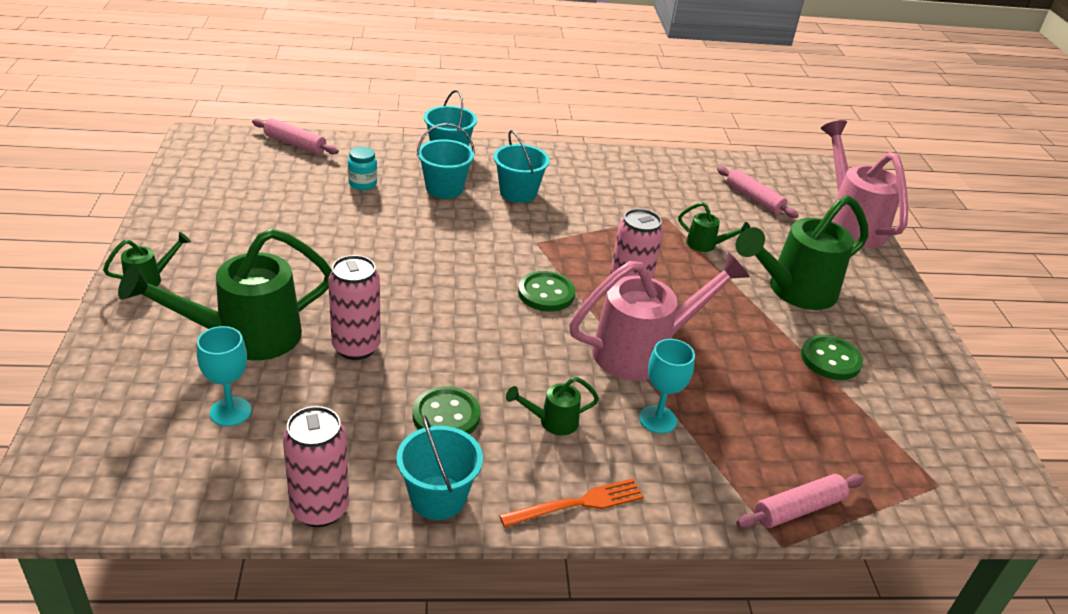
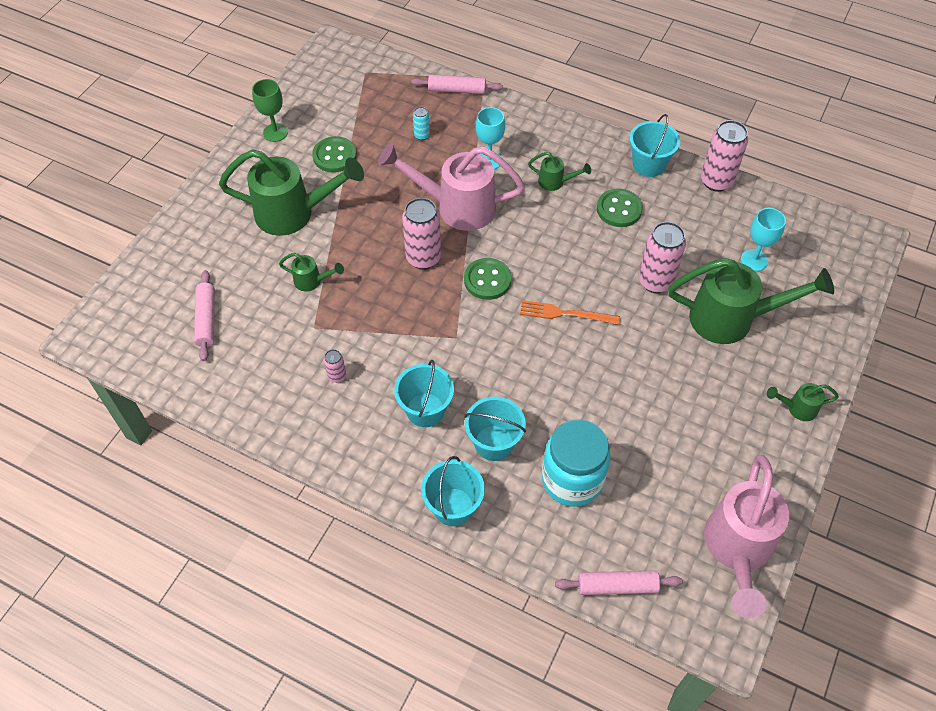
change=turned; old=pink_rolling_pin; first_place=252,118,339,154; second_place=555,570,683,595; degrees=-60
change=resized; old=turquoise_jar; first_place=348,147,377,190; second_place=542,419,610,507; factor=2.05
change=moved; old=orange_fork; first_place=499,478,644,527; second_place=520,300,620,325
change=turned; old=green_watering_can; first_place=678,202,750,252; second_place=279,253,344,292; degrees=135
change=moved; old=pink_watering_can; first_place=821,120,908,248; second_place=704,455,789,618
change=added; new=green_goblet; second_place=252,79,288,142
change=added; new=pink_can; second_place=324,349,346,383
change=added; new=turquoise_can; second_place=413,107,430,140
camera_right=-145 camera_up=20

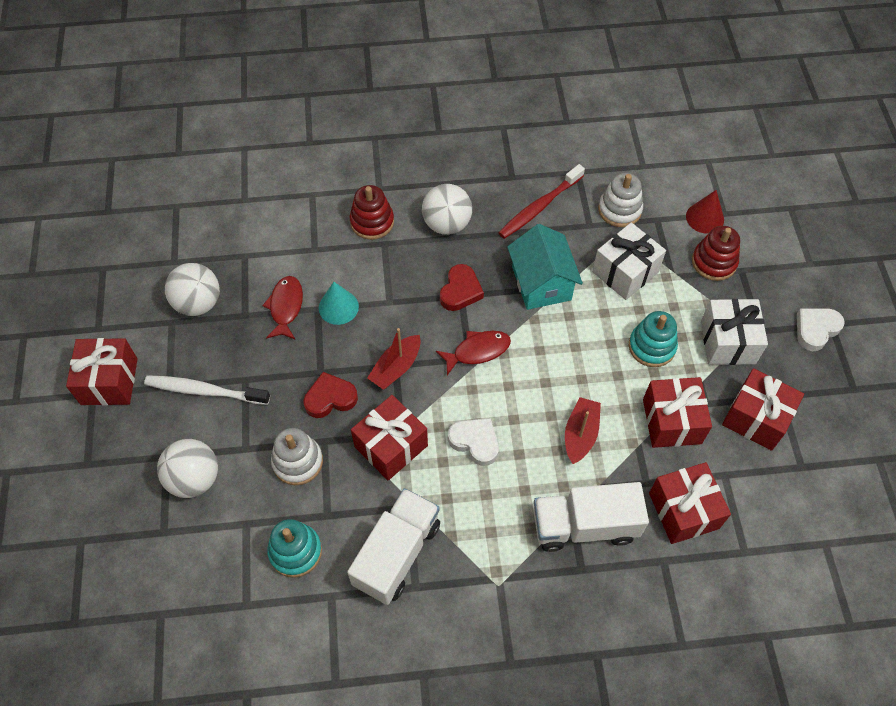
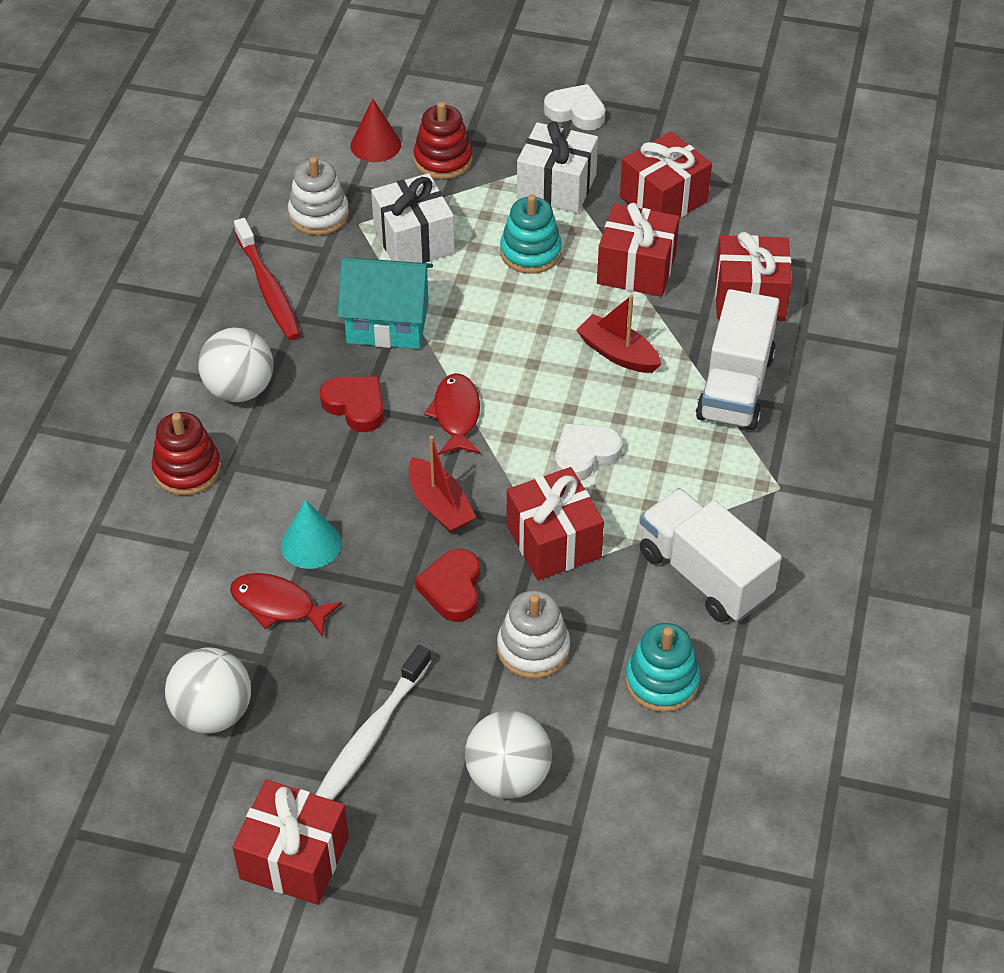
change=turned; old=white_heart; first_place=797,308,845,351; second_place=544,84,605,130; degrees=135
camera_right=-70 camera_up=-10

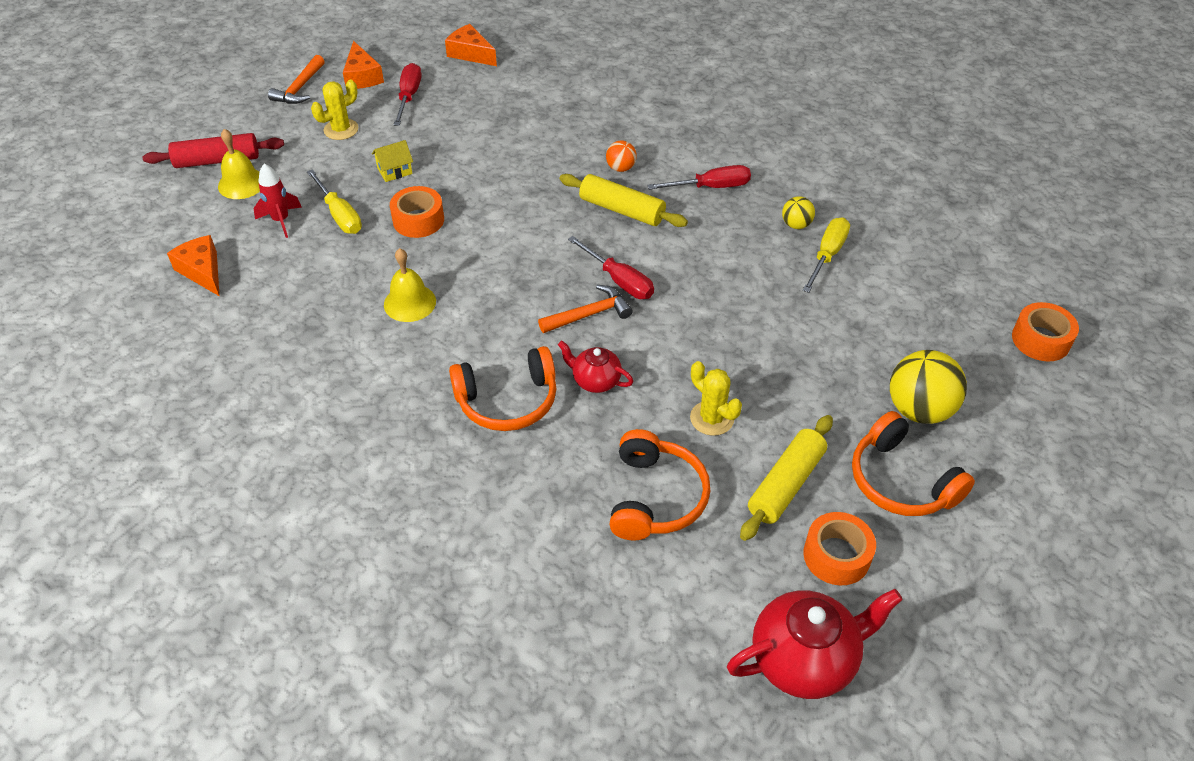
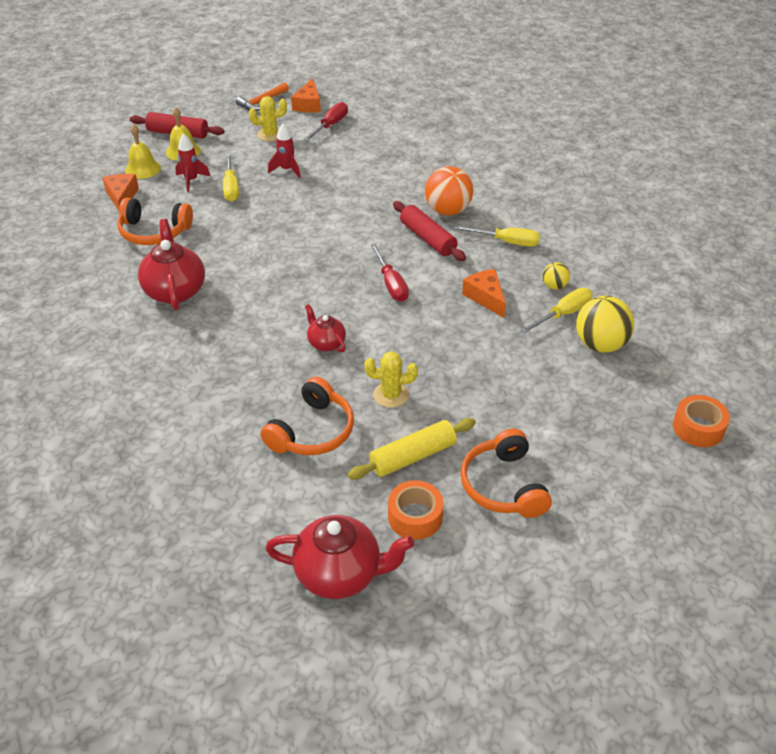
change=replaced; old=yellow_house; new=red_rocket; first_place=372,140,413,182; second_place=268,123,301,178
change=moved; old=yellow_bell; first_place=384,248,436,322; second_place=125,124,161,179
change=removed; old=orange_tape; first_place=390,186,444,238
change=moved; old=orange_cheese; first_place=445,24,497,66; second_place=462,269,506,318
change=moved; old=orange_headphones; first_place=449,346,557,431; second_place=117,198,193,245
change=removed; old=orange_hammer; first_place=538,285,633,333
change=recoloured; old=yellow_rolling_pin; new=red_rolling_pin; first_place=559,174,688,227; second_place=393,201,466,261
change=resized; old=orange_ball; first_place=606,140,637,172; second_place=425,166,473,216; factor=1.94
change=recoloured; old=red_screwdriver; new=yellow_screwdriver; first_place=647,165,751,190; second_place=454,226,540,247
change=turned; old=yellow_cactus; first_place=690,361,742,436; second_place=365,351,418,408; degrees=-75
change=moved; old=yellow_ball; first_place=890,350,967,424; second_place=576,296,634,353
change=added; new=red_teapot; second_place=138,219,205,310
camera_right=25 camera_up=-5

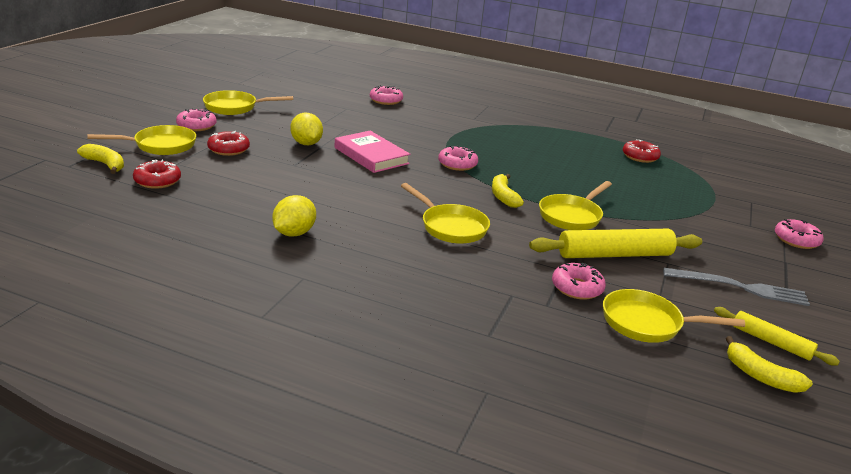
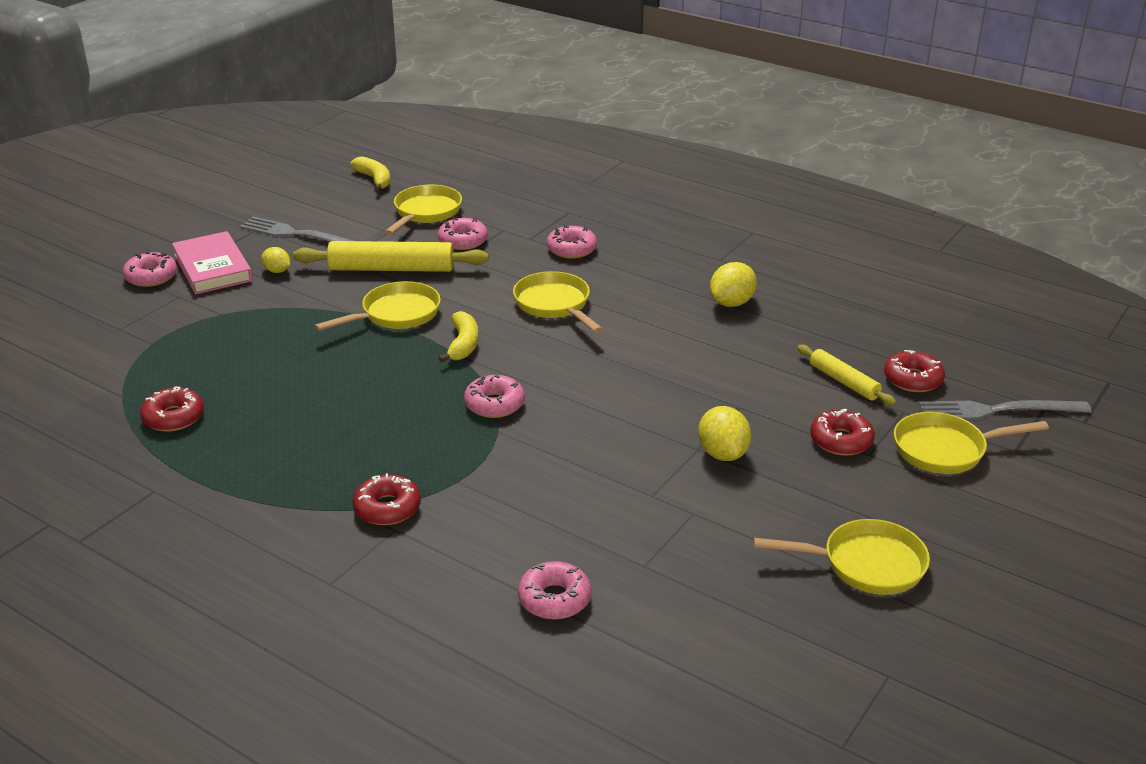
change=replaced; old=yellow_banana; new=grey_fork; first_place=77,144,124,174; second_place=919,400,1091,420
change=moved; old=pink_donut; first_place=176,108,217,131; second_place=546,225,597,259
change=moved; old=pink_book; first_place=335,131,410,173; second_place=172,231,253,294
change=turned; old=yellow_pan; first_place=603,289,745,343; second_place=385,184,462,235; degrees=-90
change=moved; old=yellow_rolling_pin; first_place=714,307,840,366; second_place=797,345,896,406
change=added; new=yellow_lemon; second_place=261,247,290,273
change=added; new=red_donut; second_place=352,473,421,525
camera_right=-165 camera_up=5

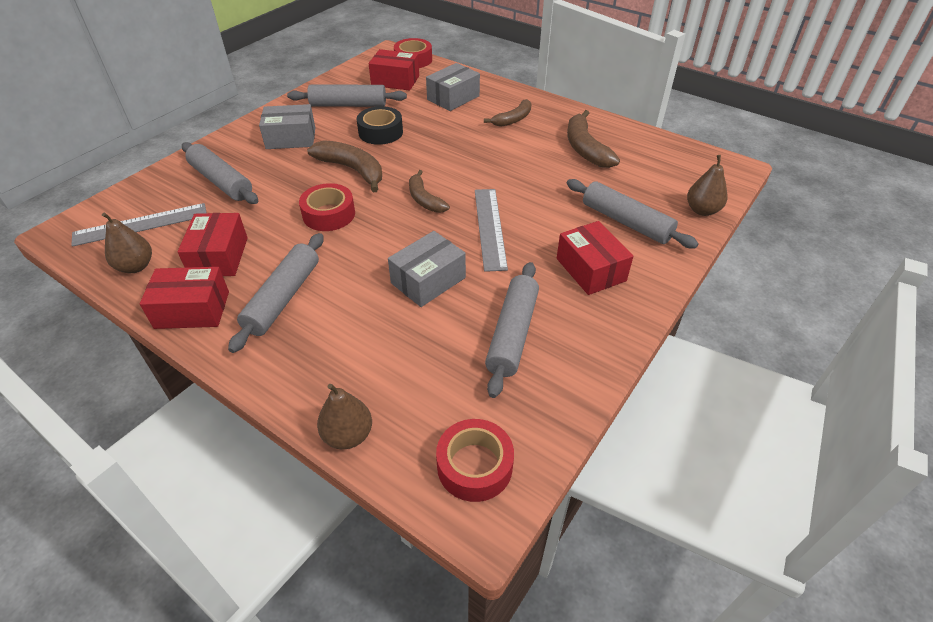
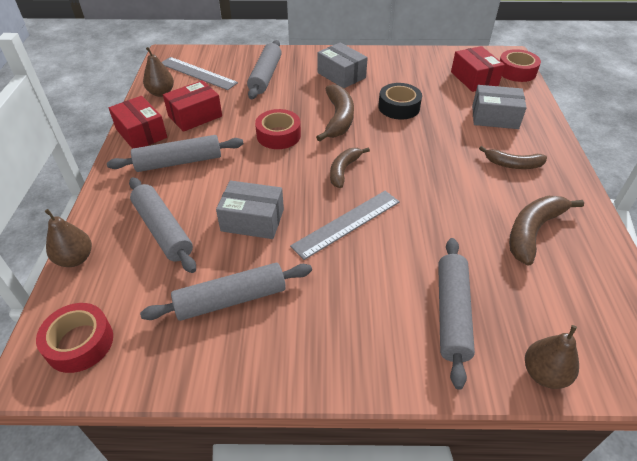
change=moved; old=grey_rolling_pin; first_place=287,85,407,107; second_place=129,177,196,273
change=removed; old=red_box; first_place=557,221,633,295
camera_right=55 camera_up=0

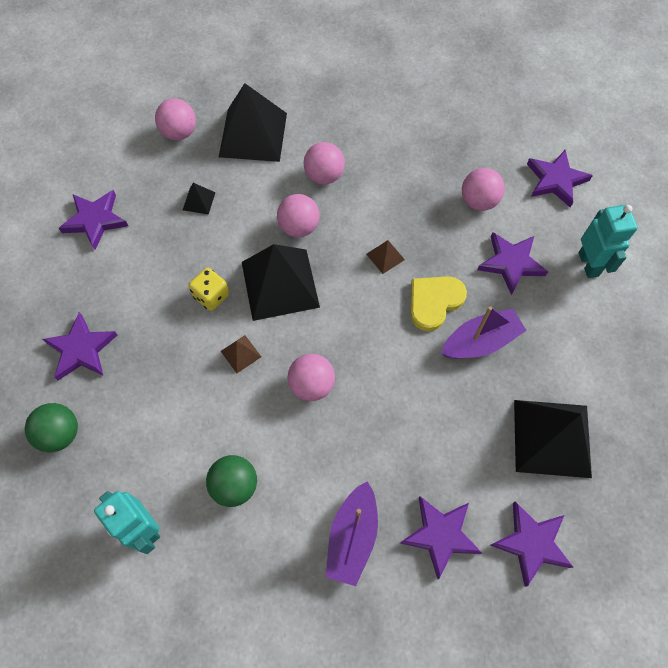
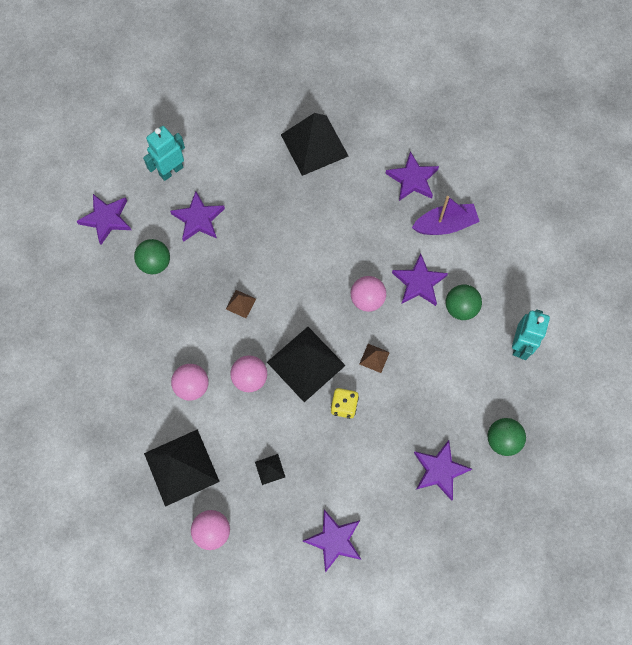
change=removed; old=yellow_heart; first_place=410,276,467,331
change=removed; old=purple_boat; first_place=441,306,527,358
change=recoloured; old=pink_ball; new=green_ball; first_place=462,168,505,211; second_place=134,239,170,274
change=moved; old=purple_star; first_place=490,501,573,587; second_place=392,254,448,306
camera_right=-120 camera_up=5

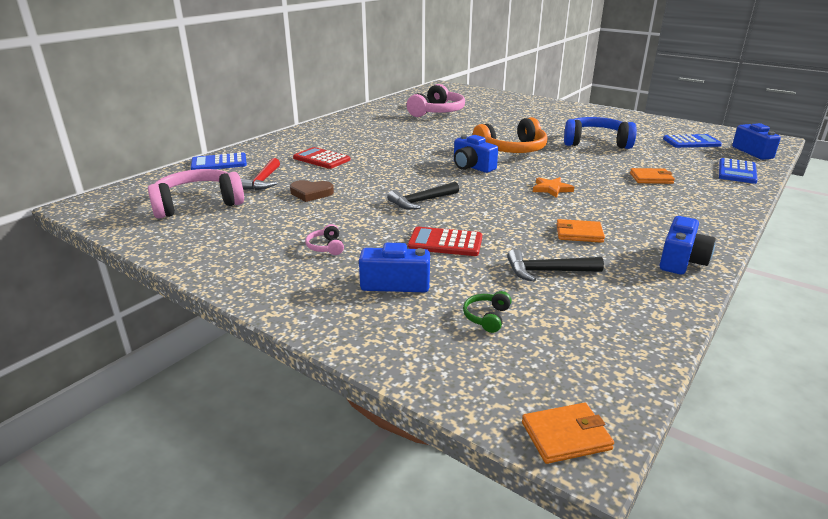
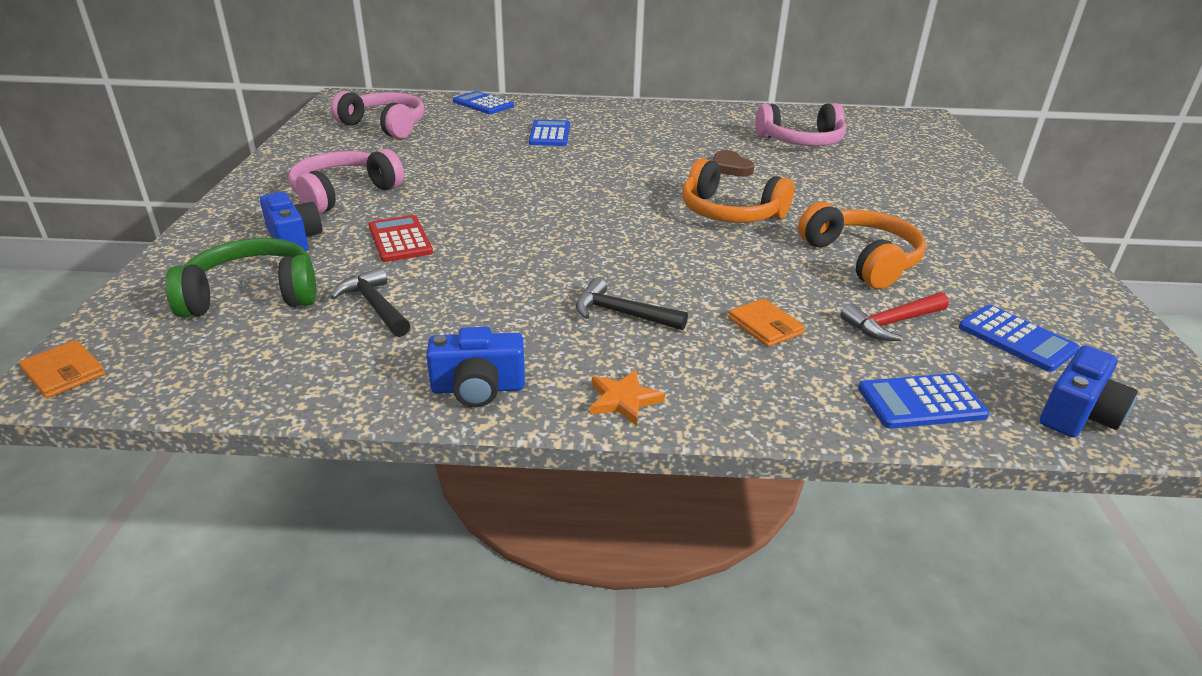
change=moved; old=red_hammer; first_place=240,158,280,190; second_place=840,292,949,341
change=moved; old=brown_heart; first_place=290,180,334,202; second_place=713,150,754,177
change=recoloured; old=red_calculator; new=blue_calculator; first_place=293,147,350,169; second_place=529,120,570,146
change=resized; old=pink_headphones; first_place=305,224,344,255; second_place=288,149,404,214; factor=2.38
change=moved; old=black_hammer; first_place=387,182,459,210; second_place=576,278,688,330
change=removed; old=blue_camera; first_place=454,135,498,173
change=resized; old=green_headphones; first_place=463,291,512,333; second_place=165,238,316,318; factor=2.38
change=moved; old=orange_star; first_place=533,177,574,198; second_place=590,370,665,426
change=removed; old=orange_wallet; first_place=556,219,605,243
change=recoloured; old=blue_headphones; new=orange_headphones; first_place=564,117,637,149; second_place=798,202,926,289
camera_right=55 camera_up=5

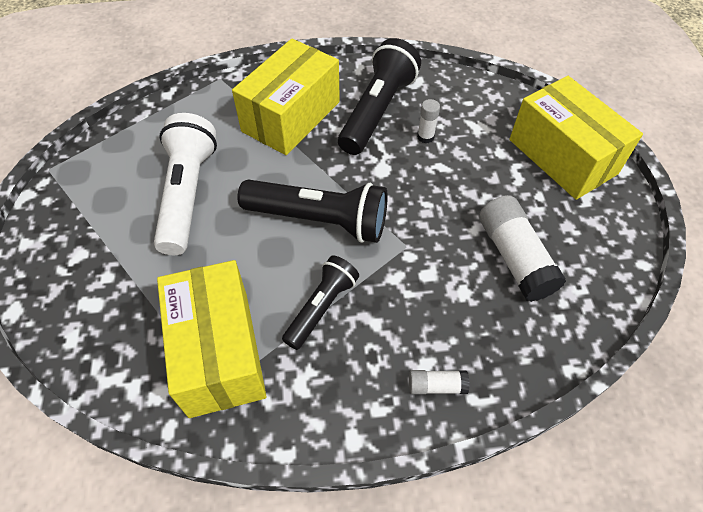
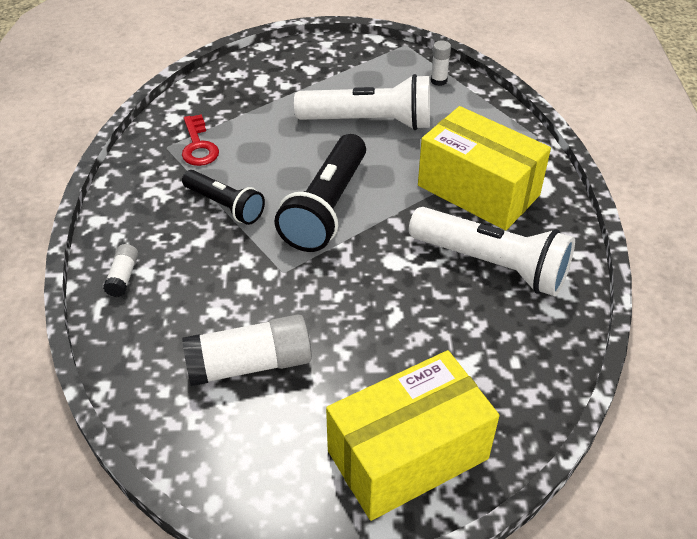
change=replaced; old=yellow_box; new=red_key; first_place=157,260,267,418; second_place=182,114,219,166
change=recoloured; old=black_flashlight; new=white_flashlight; first_place=338,38,421,155; second_place=409,207,575,296
change=moved; old=white_glue_stick; first_place=417,99,440,144; second_place=431,40,451,86
camera_right=95 camera_up=-10

